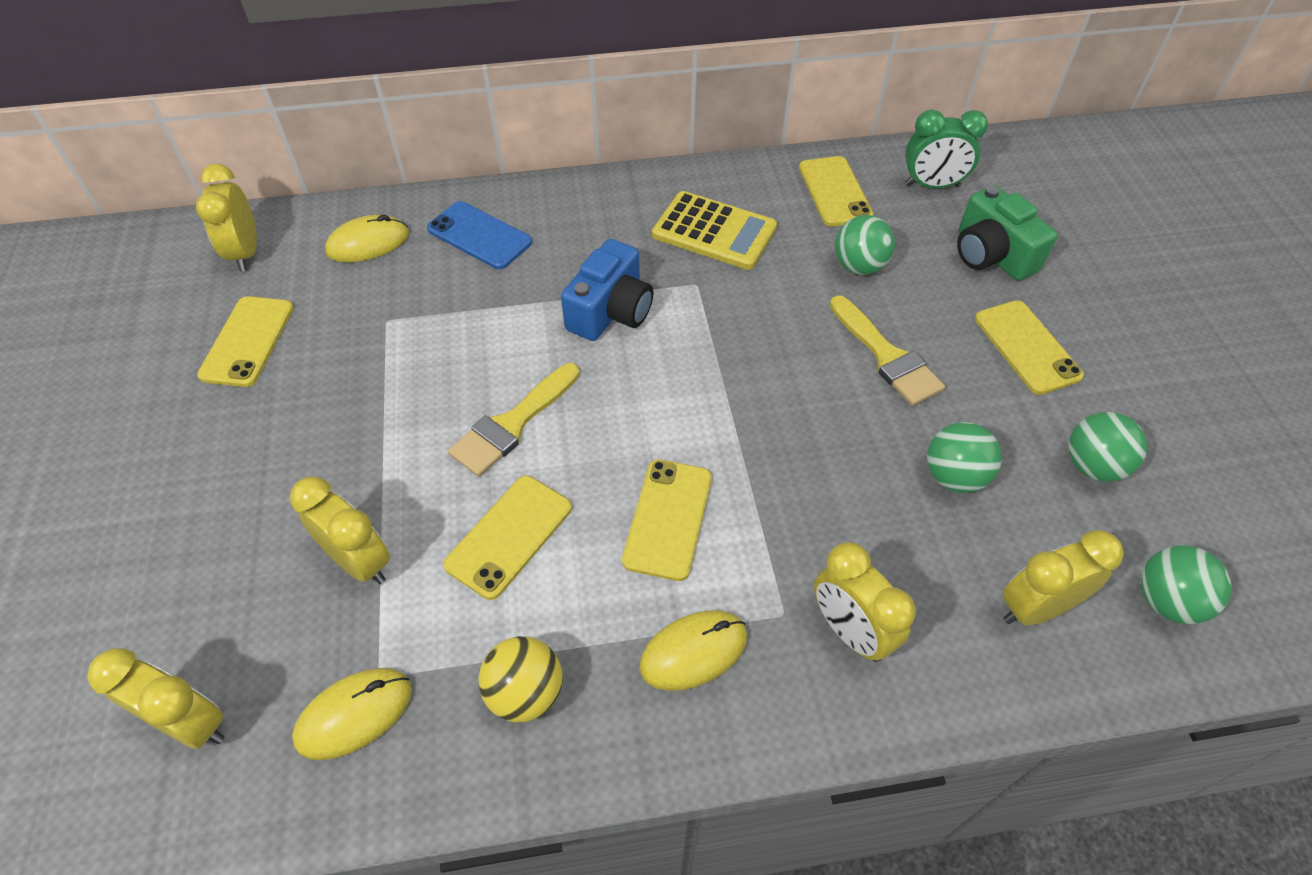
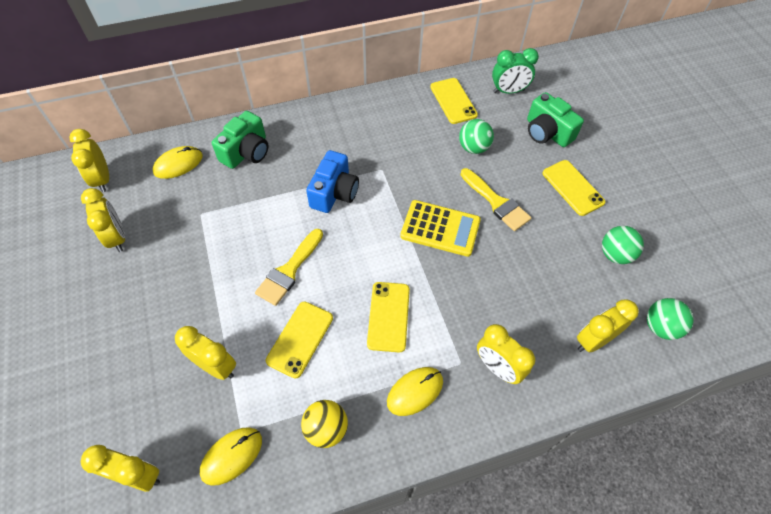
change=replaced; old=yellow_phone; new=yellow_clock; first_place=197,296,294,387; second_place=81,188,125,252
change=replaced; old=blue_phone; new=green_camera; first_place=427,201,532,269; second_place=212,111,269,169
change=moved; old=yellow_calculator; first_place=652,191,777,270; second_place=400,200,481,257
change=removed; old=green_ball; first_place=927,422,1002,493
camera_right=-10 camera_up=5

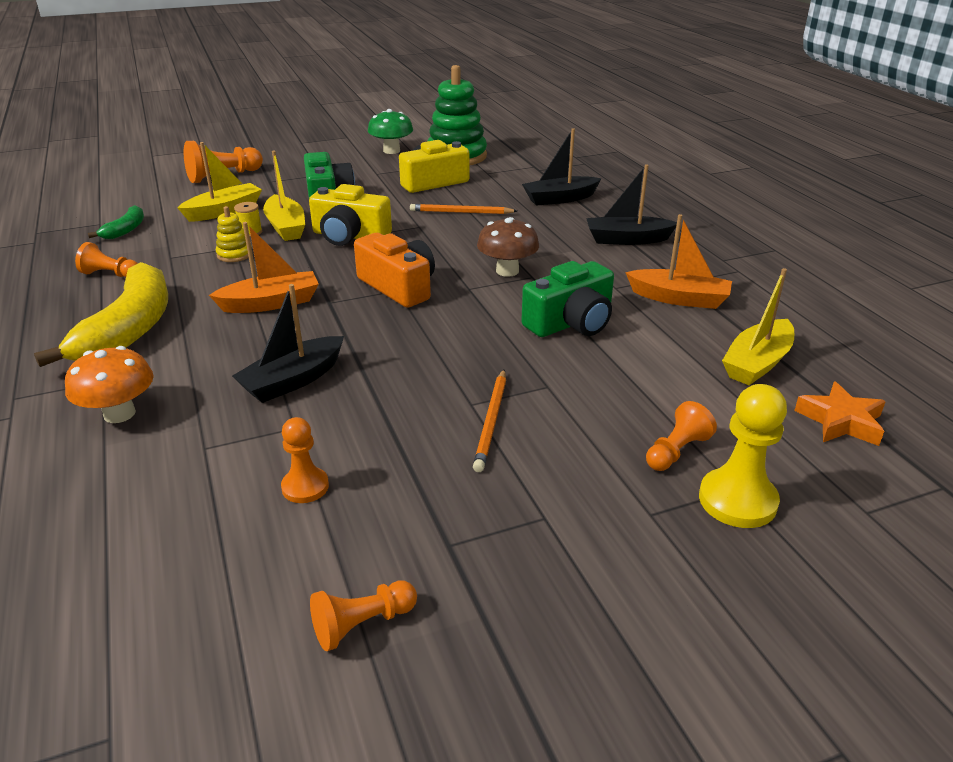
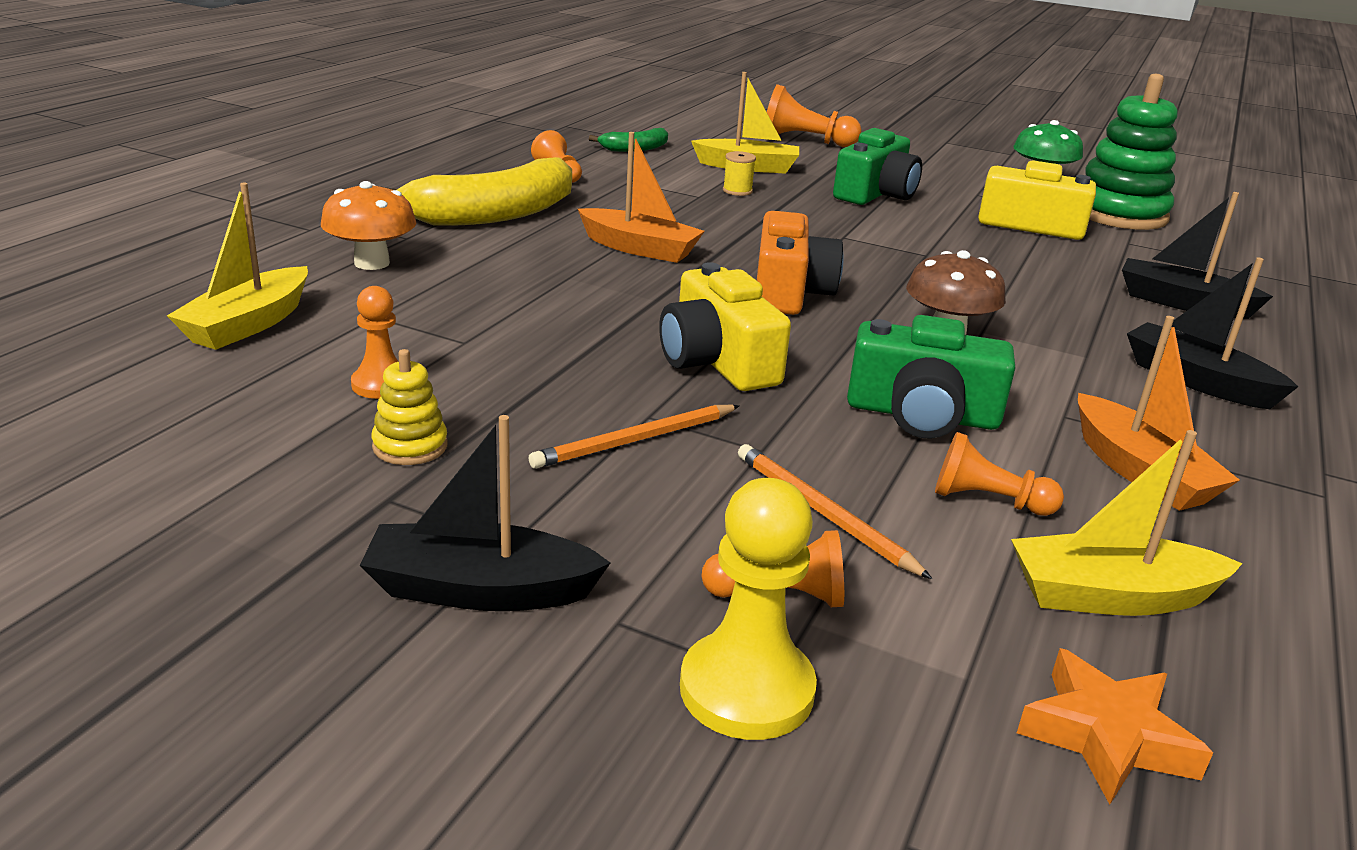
change=moved; old=yellow_stacking_toy; first_place=216,206,253,262; second_place=371,349,448,465
change=moved; old=black_boat; first_place=232,284,344,403; second_place=360,415,610,611
change=moved; old=yellow_boat; first_place=263,151,305,241; second_place=167,183,308,350
change=moved; old=yellow_camera; first_place=309,184,392,246; second_place=659,262,791,391
change=moved; old=orange_pawn; first_place=310,581,417,651; second_place=935,432,1064,516
change=moved; old=orange_pencil; first_place=410,204,517,214; second_place=738,444,932,579
camera_right=45 camera_up=-5

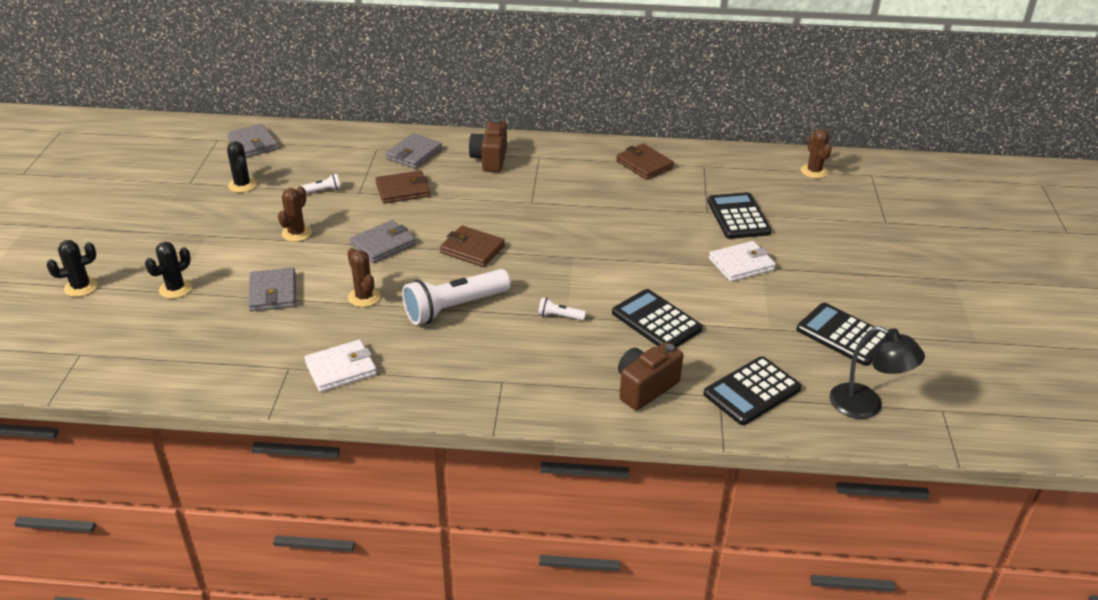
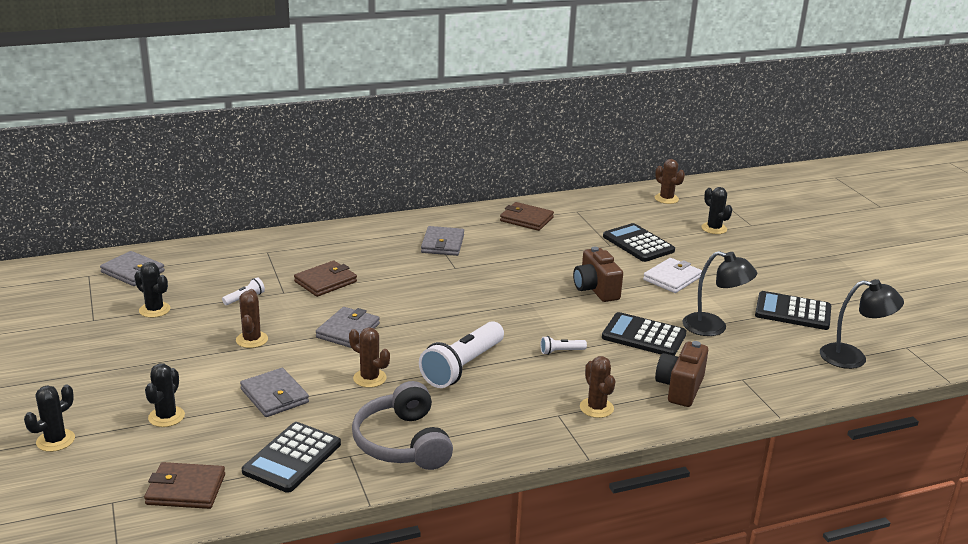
change=replaced; old=white_wallet; new=grey_headphones; first_place=304,340,377,392; second_place=352,381,453,470
change=moved; old=grey_wallet; first_place=386,133,442,169; second_place=421,226,464,256
change=moved; old=brown_wallet; first_place=440,226,505,267; second_place=144,462,225,509
change=moved; old=brown_camera; first_place=469,119,507,172; second_place=573,247,623,302
change=moved; old=black_calculator; first_place=703,356,802,425; second_place=242,422,341,493
change=added; new=brown_cactus; second_place=580,356,615,418
change=added; new=black_lamp; second_place=682,251,757,336
change=added; new=black_cactus; second_place=701,187,732,234
camera_right=-25 camera_up=-10

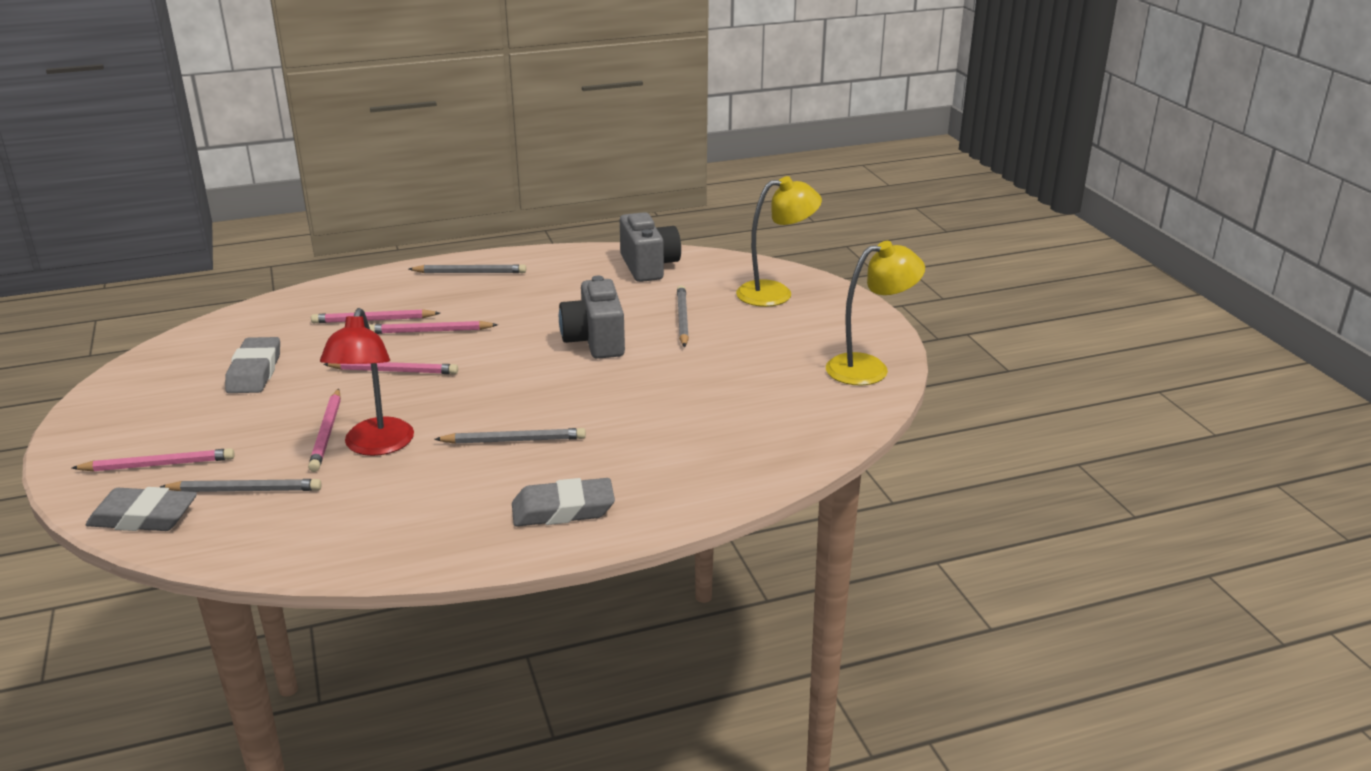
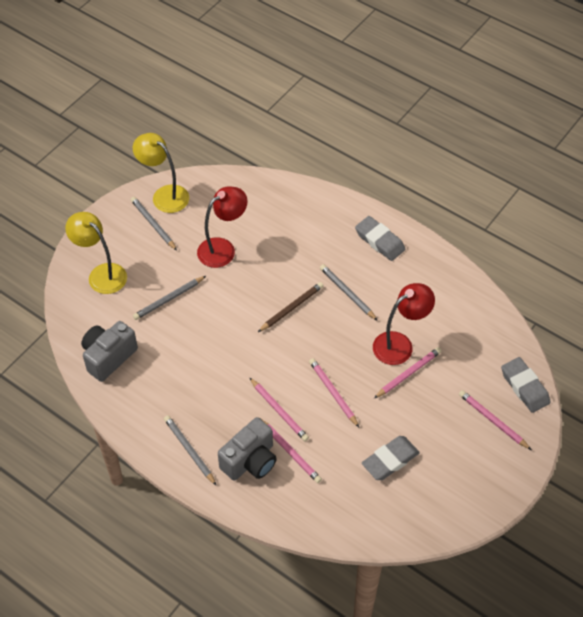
change=moved; old=grey_pencil; first_place=160,479,322,492; second_place=131,197,177,250
change=moved; old=grey_camera; first_place=559,276,625,359; second_place=218,417,277,481
change=added; new=red_lamp; second_place=197,186,248,268
change=added; new=brown_pencil; second_place=258,282,323,332
camera_right=-125 camera_up=25

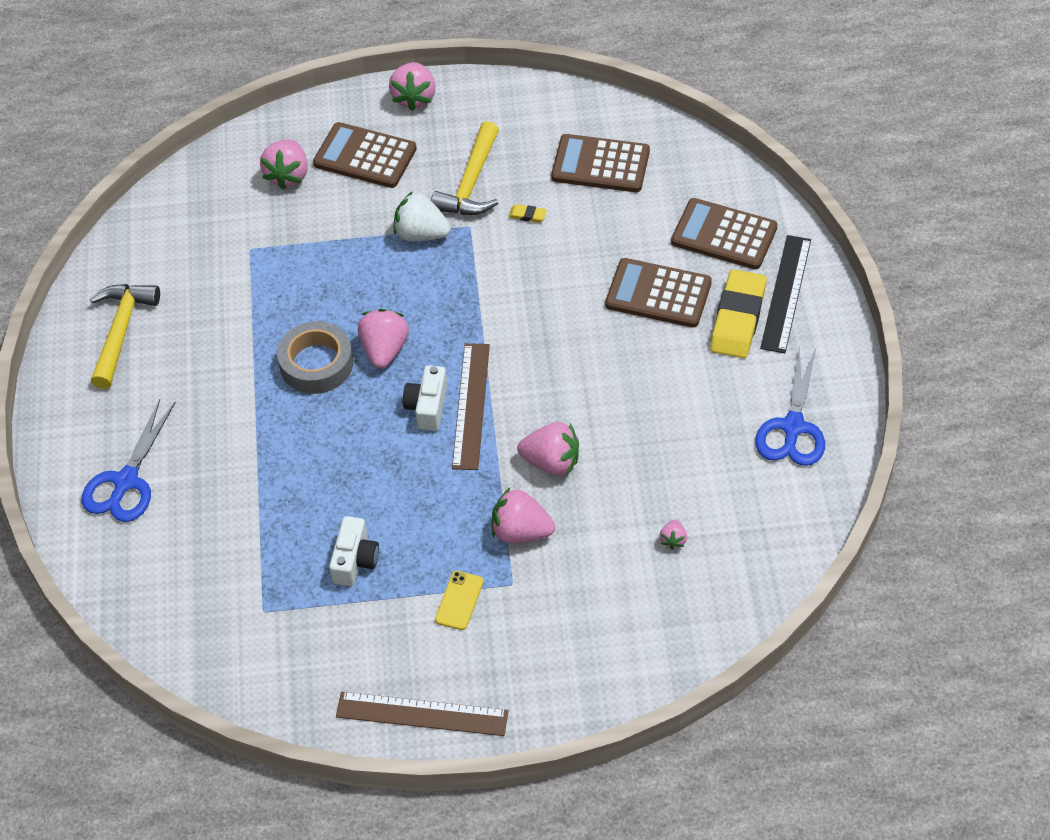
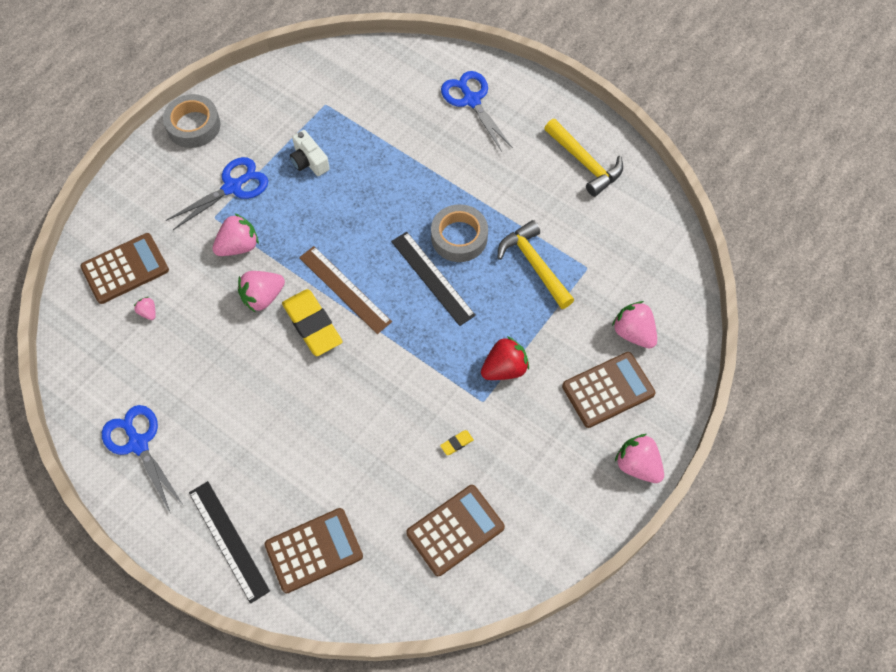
change=replaced; old=brown_ruler; new=grey_tape; first_place=336,692,509,736; second_place=163,94,220,148
change=replaced; old=pink_strawberry; new=black_ruler; first_place=358,309,409,369; second_place=391,232,476,326
change=recoloured; old=white_strawberry; new=red_strawberry; first_place=394,191,451,241; second_place=481,336,529,380
change=removed; old=white_camera; first_place=403,365,447,431
change=moved; old=yellow_hammer; first_place=431,121,499,215; second_place=497,220,574,309
change=replaced; old=yellow_phone; new=blue_scissors; first_place=435,571,484,630; second_place=166,157,268,230
change=moved; old=brown_calculator; first_place=605,258,712,328; second_place=80,233,169,304
change=moved; old=yellow_eraser; first_place=710,269,767,358; second_place=282,289,343,356
camera_right=130 camera_up=10

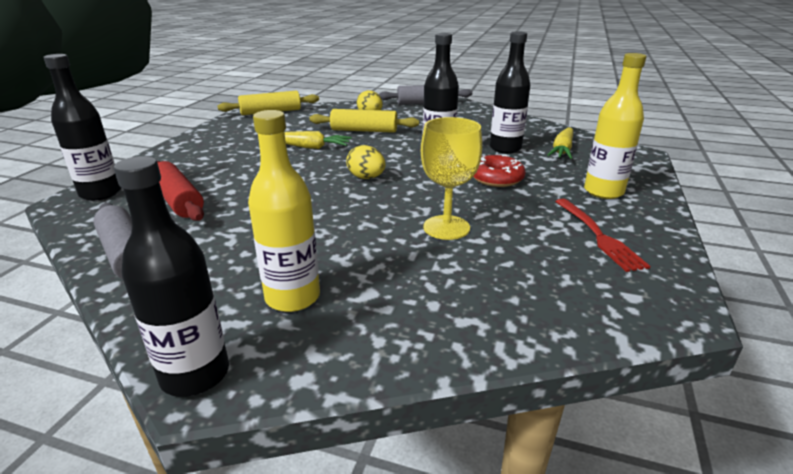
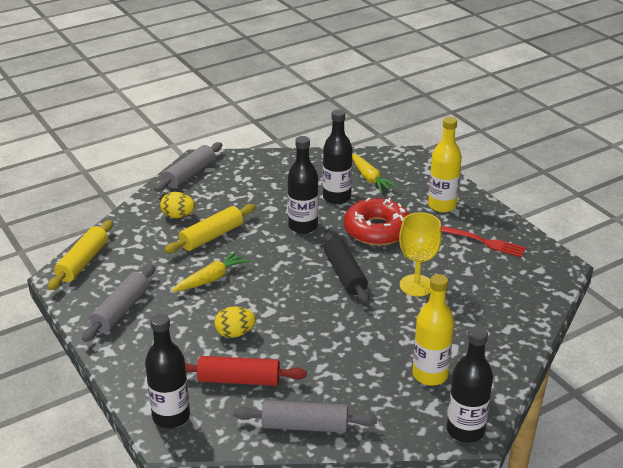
change=moved; old=yellow_egg; first_place=346,145,386,179; second_place=215,307,256,338
change=resized; old=red_donut; first_place=473,155,526,187; second_place=344,198,409,246; factor=1.52
change=added; new=grey_rolling_pin; second_place=82,265,155,342
change=added; new=black_rolling_pin; second_place=323,231,369,304
camera_right=-50 camera_up=5

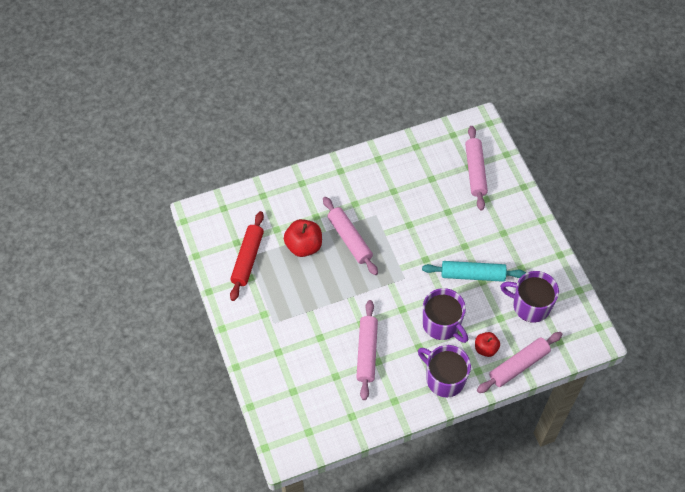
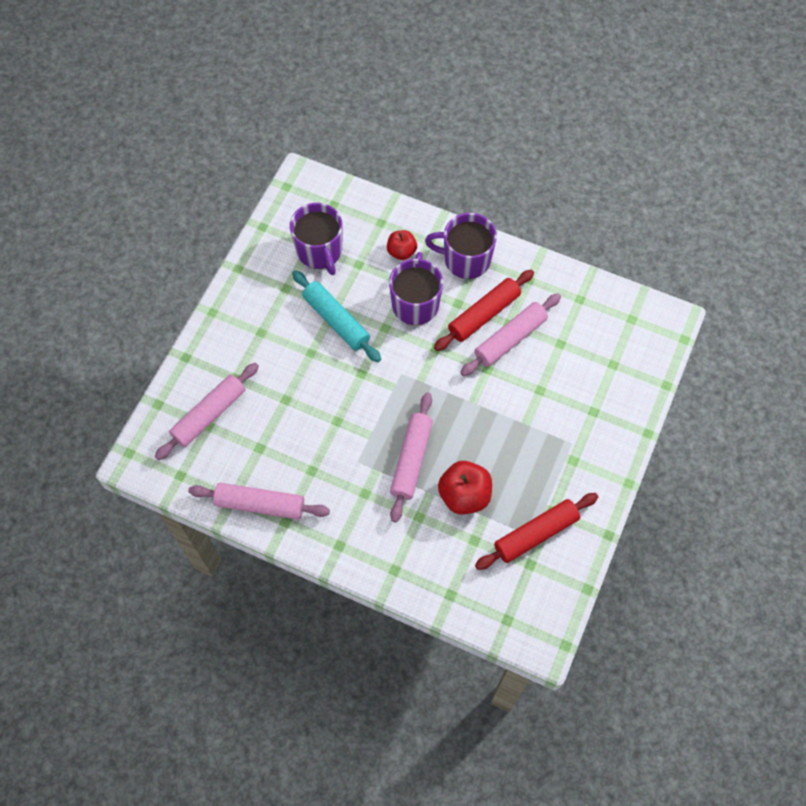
change=turned; old=purple_mug; first_place=418,345,471,397; second_place=425,213,497,279; degrees=105
change=moved; old=pink_rolling_pin; first_place=477,332,563,393; second_place=188,483,330,519
change=added; new=red_rolling_pin; second_place=434,270,534,351
camera_right=-135 camera_up=5

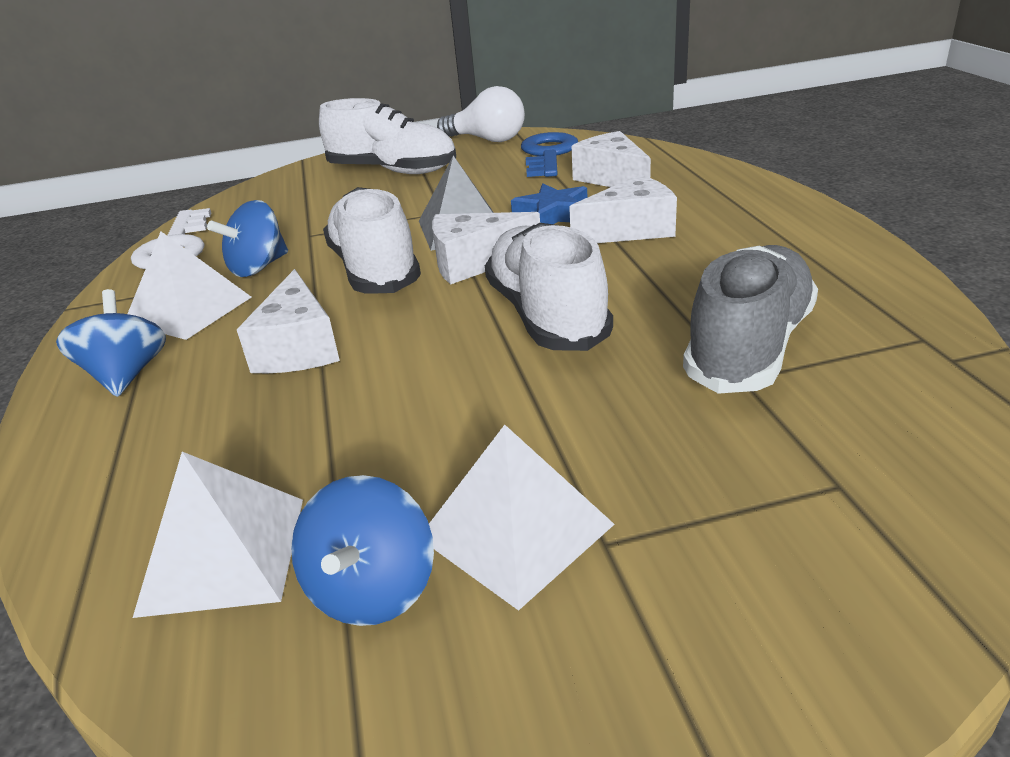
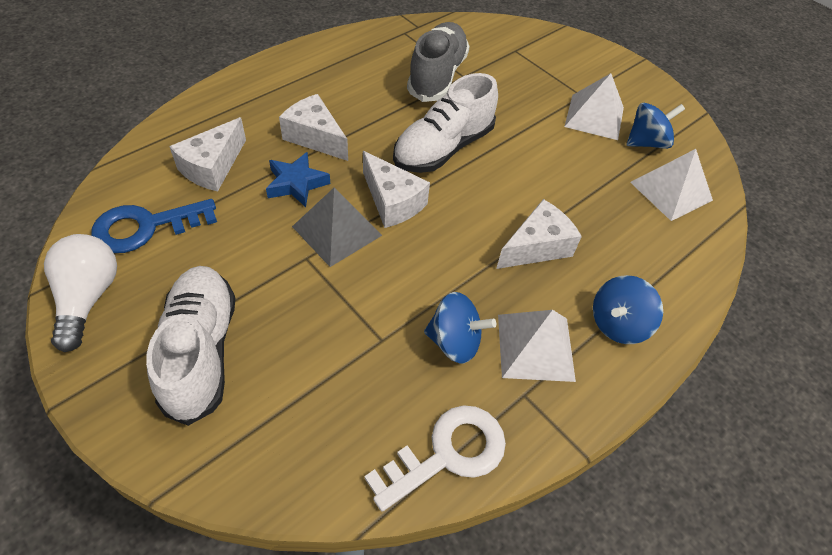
change=removed; old=white_shoe; first_place=323,187,421,294
change=turned; old=grey_shoe; first_place=683,245,818,394; second_place=407,22,470,102; degrees=105
camera_right=-125 camera_up=20

